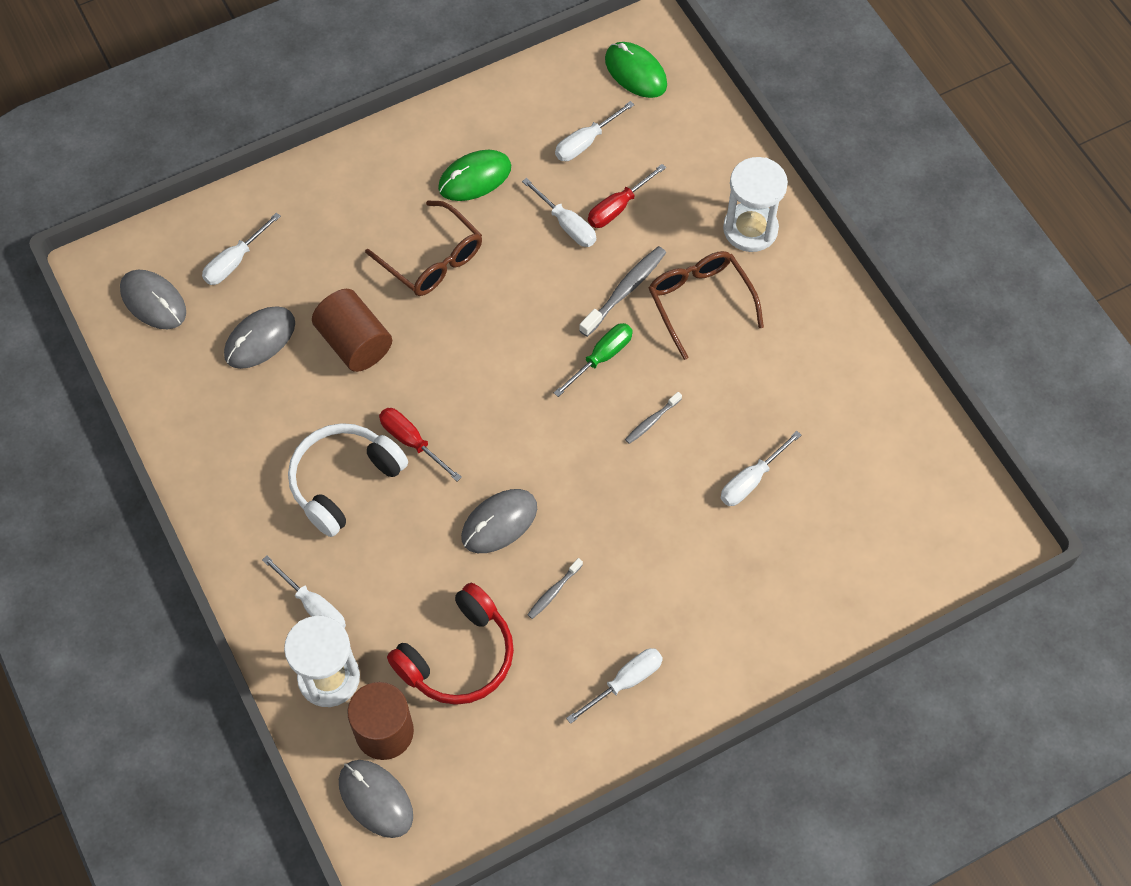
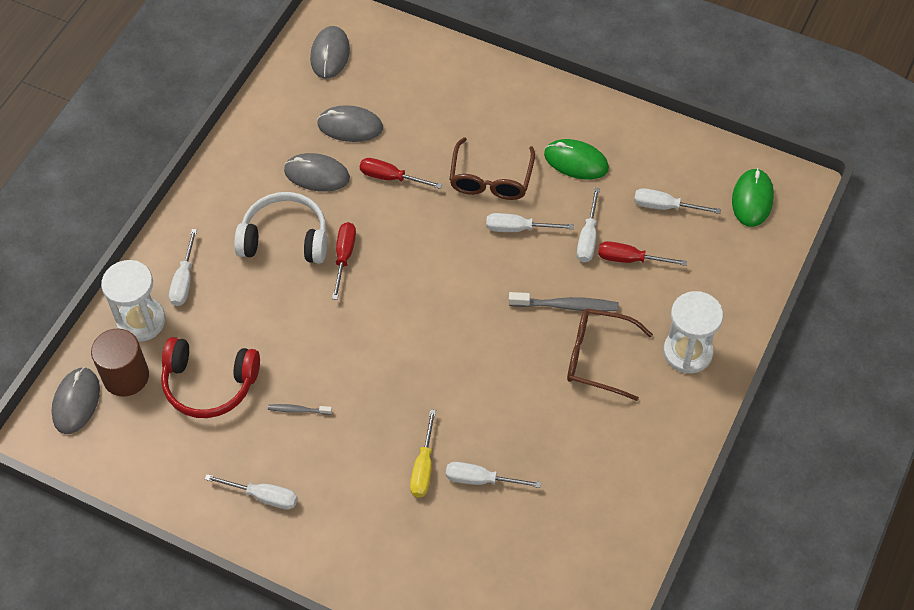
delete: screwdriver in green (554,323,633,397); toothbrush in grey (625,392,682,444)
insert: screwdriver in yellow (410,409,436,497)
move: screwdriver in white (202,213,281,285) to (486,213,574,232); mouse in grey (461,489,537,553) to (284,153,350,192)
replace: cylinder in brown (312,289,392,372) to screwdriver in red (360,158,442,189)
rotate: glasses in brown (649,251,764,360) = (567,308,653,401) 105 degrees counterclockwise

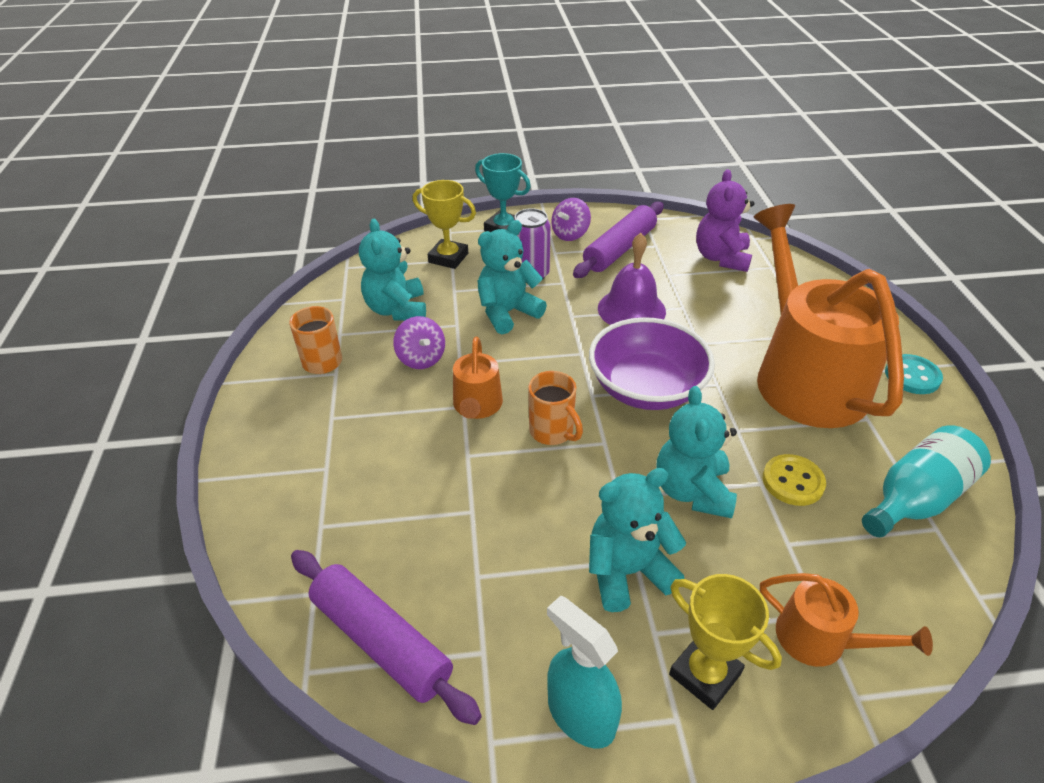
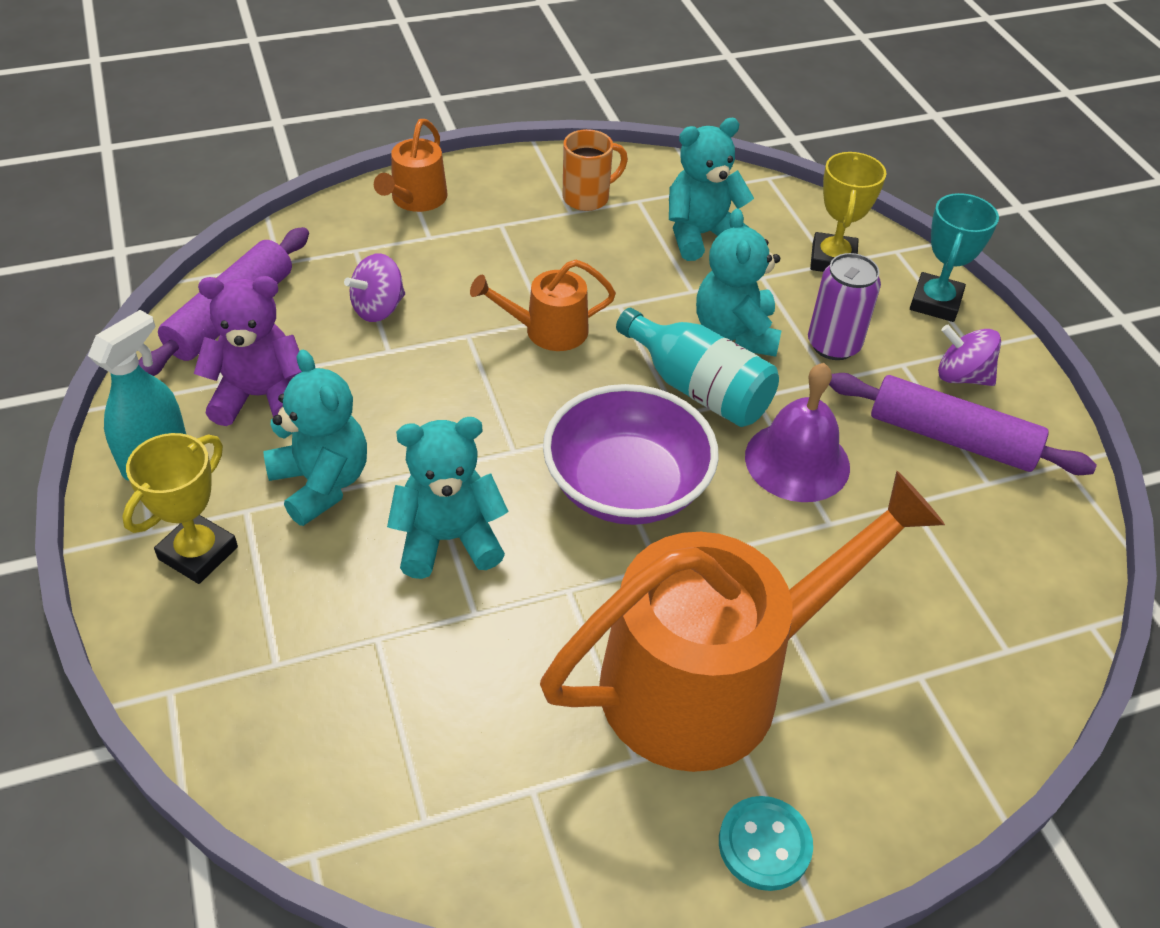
delete: mug in orange (528,371,583,445); button in yellow (763,454,826,506)
move: spinning top in purple (393,316,445,369) to (344,253,405,322); teddy bear in purple (696,169,754,272) to (194,276,302,426); watering can in orange (760,573,933,667) to (374,119,448,212); bottle in turquoise (862,425,991,537) to (616,308,779,427)
rotate: teddy bear in turquoise (477,220,547,334) = (696,209,781,357) 135 degrees counterclockwise

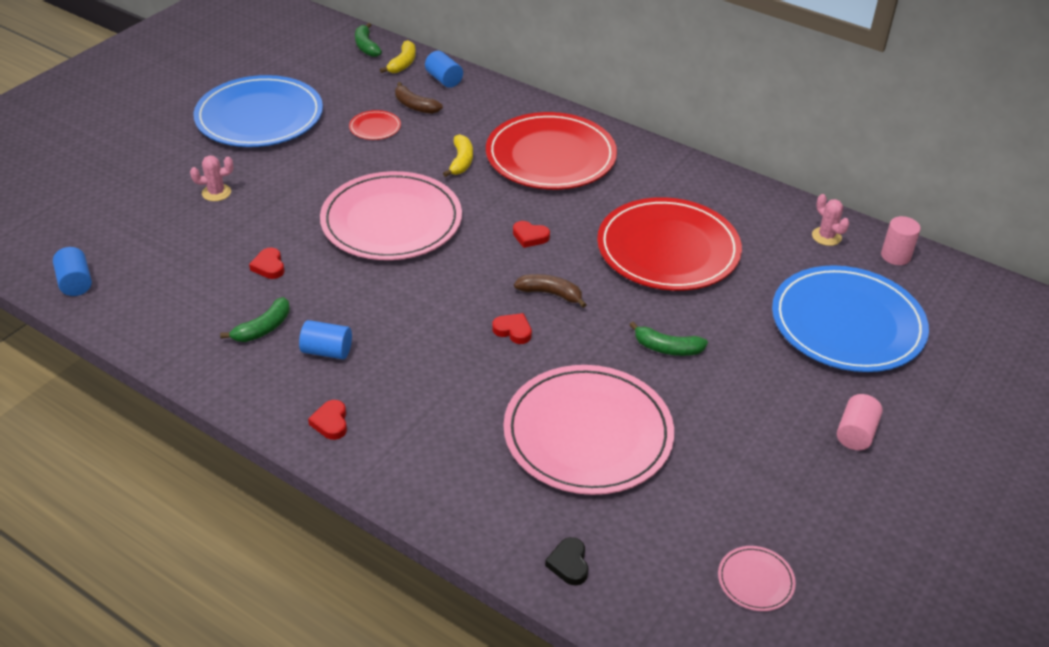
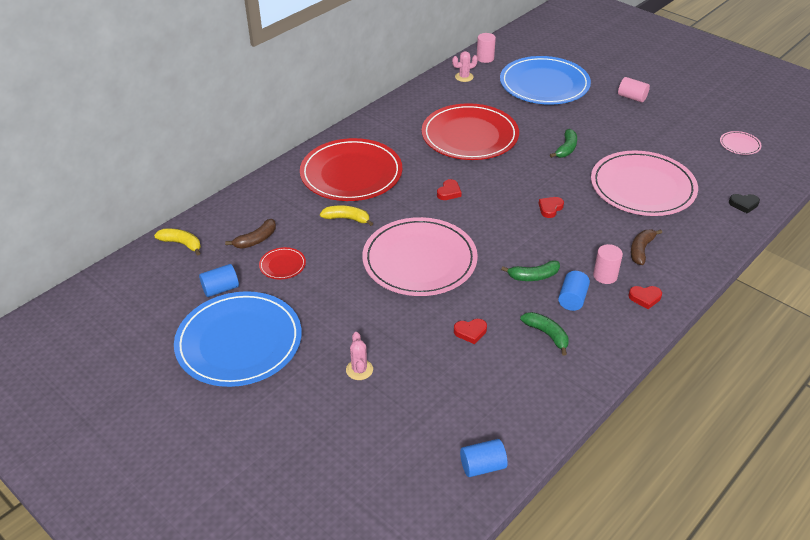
insert: cylinder in pink (593,244,623,284)
move: banana in green (355,23,382,57) to (501,260,560,281); cylinder in blue (425,51,463,88) to (199,264,239,297); banana in brown (514,274,587,308) to (631,229,662,265)

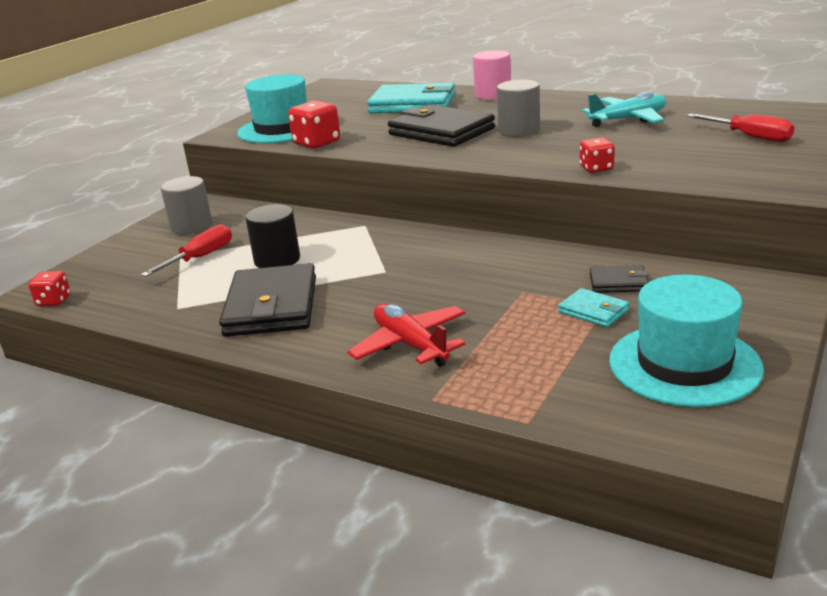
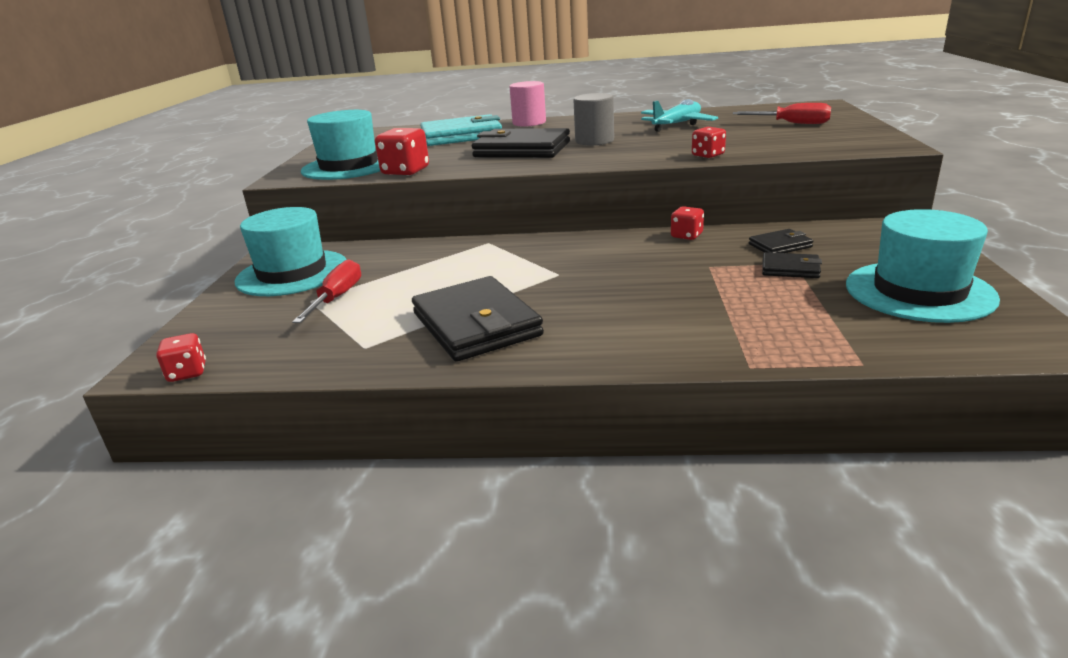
delete: cylinder in black (245,204,300,268); plane in red (347,304,466,367)
insert: dice in red (671,206,704,240)
replace: cylinder in grey (161,176,212,234) to hat in turquoise (235,207,347,296)
recolor: wallet in turquoise (558,288,629,327) to wallet in black (762,252,822,278)

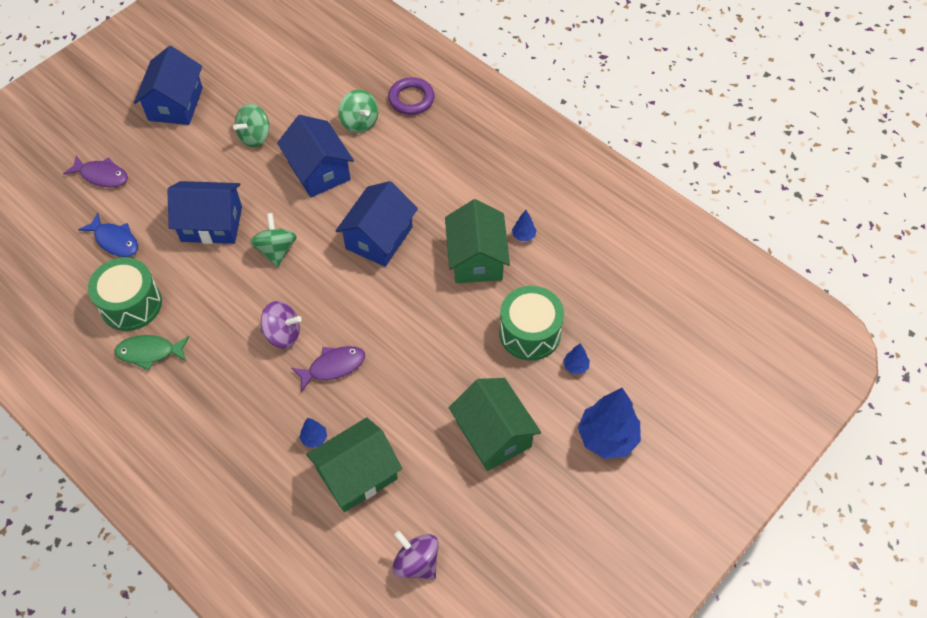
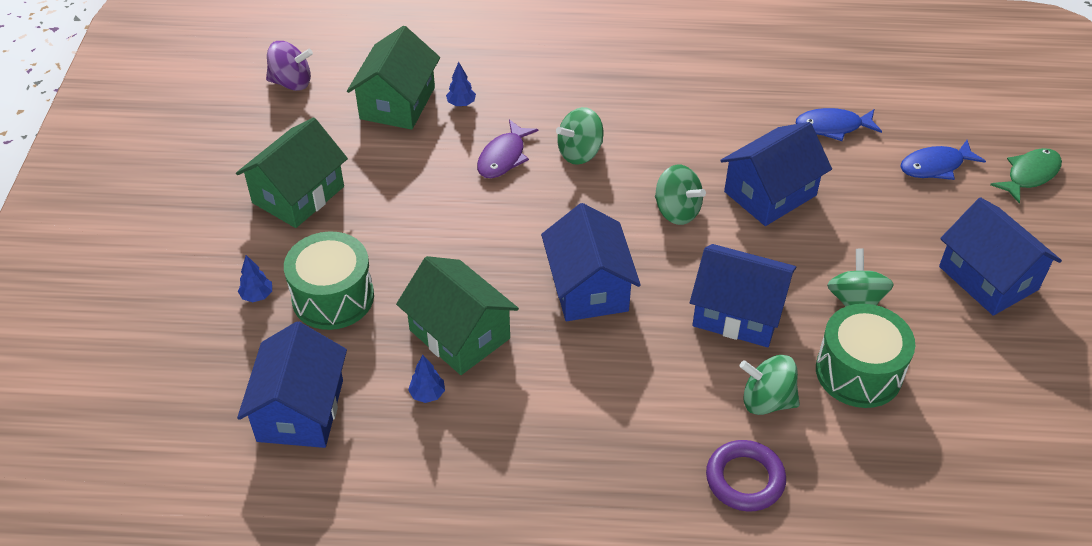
delete: tree in blue (578,388,641,459)
insert: house in blue (237,322,347,448)
move: drum in green (88,257,162,331) to (816,304,915,408); fish in green (114,335,189,371) to (990,148,1062,204)
recolor: fish in purple (63,155,128,187) to fish in blue (901,140,986,180); spinning top in purple (260,301,302,349) to spinning top in green (556,107,603,165)
rotate: house in green (449,378,541,471) = (236,117,348,228) 75 degrees counterclockwise

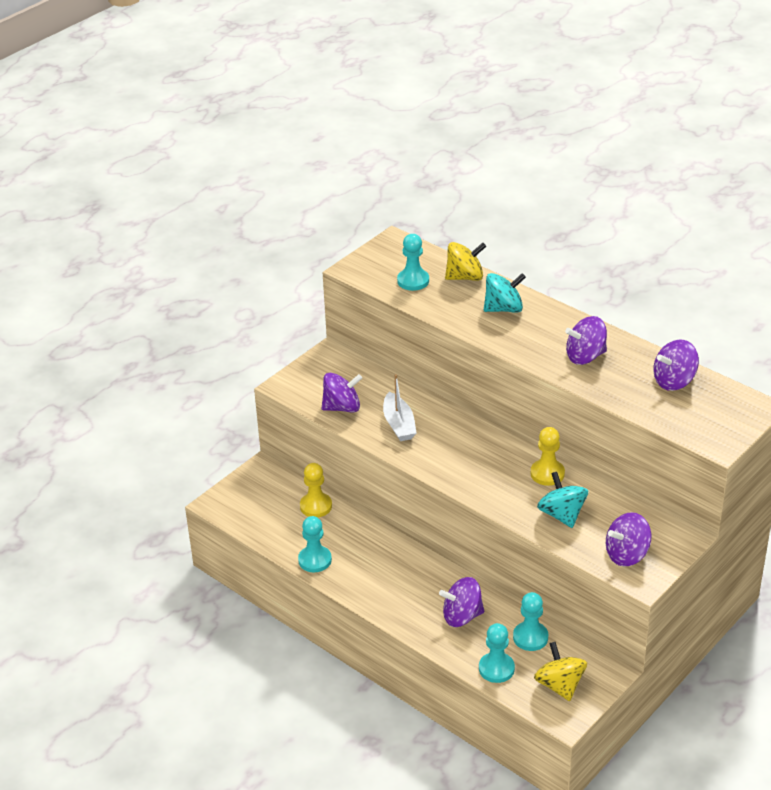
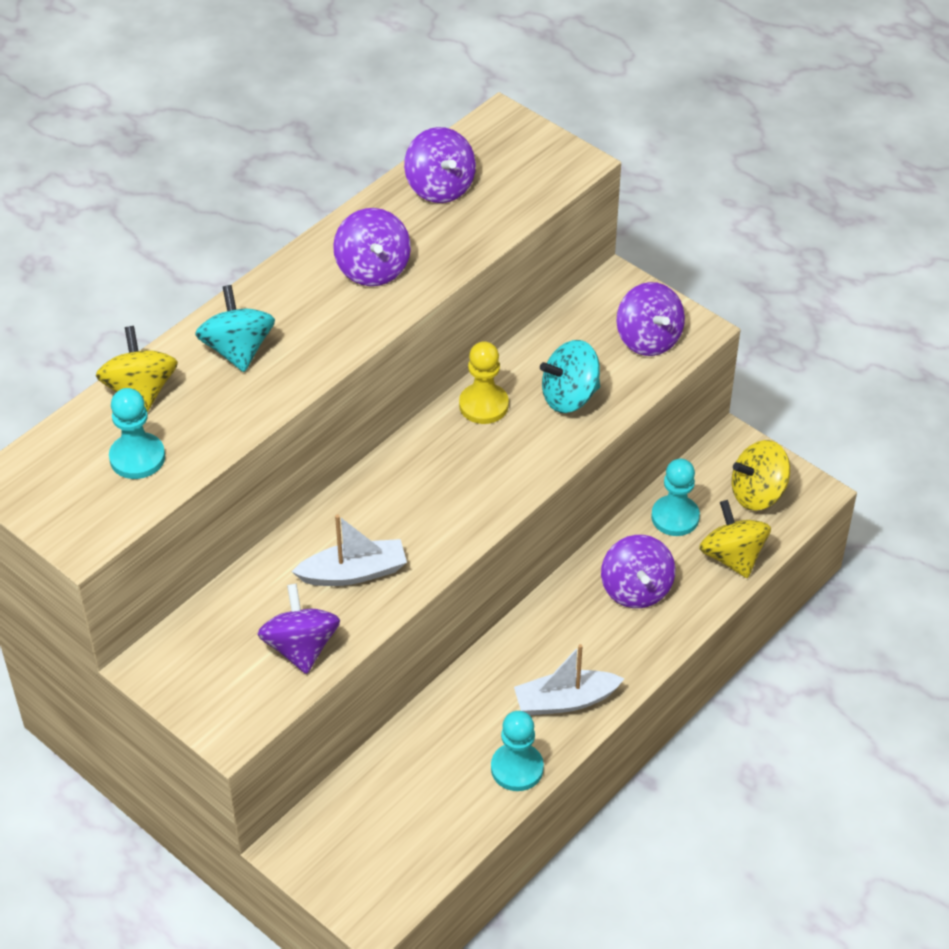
delete: pawn in yellow (300,463,332,518)
insert: boat in white (514,644,625,715)
replace: pawn in turquoise (479,623,515,683) to spinning top in yellow (699,500,771,578)

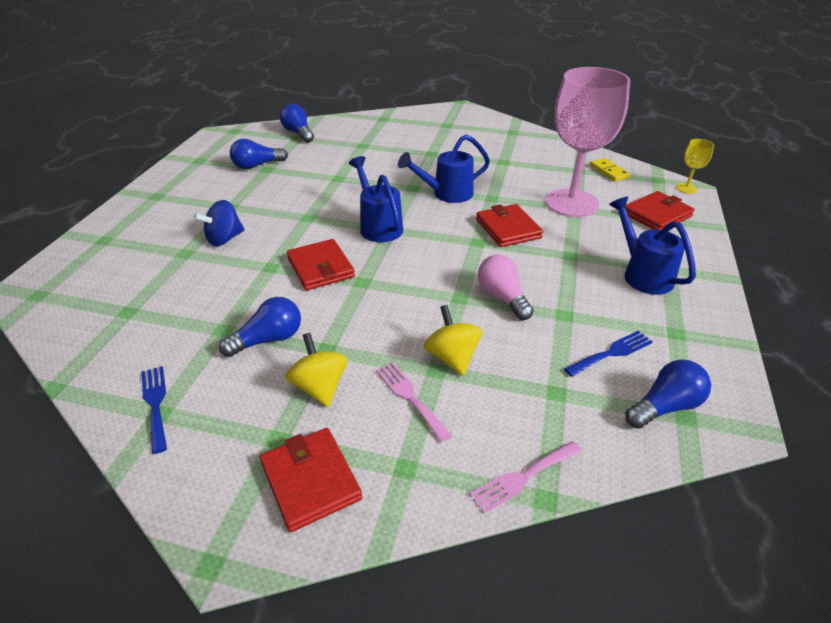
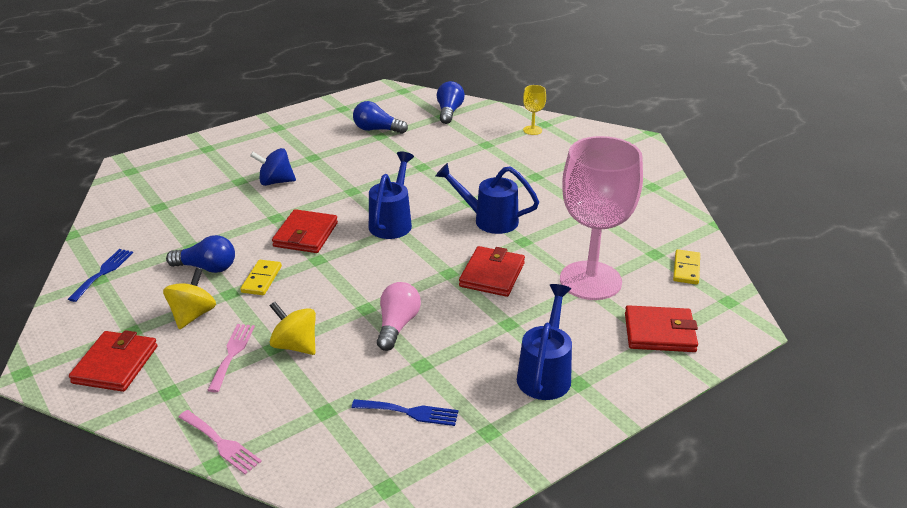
delete: light bulb in blue (625,360,711,429)
insert: domino in yellow (241,260,282,295)
move: goblet in yellow (676,139,714,194) to (523,85,546,135)
rotate: spinning top in yellow (424,305,482,376) = (270,302,316,355) 75 degrees counterclockwise; fork in pink (469,441,582,514) = (179,410,262,474) 150 degrees counterclockwise

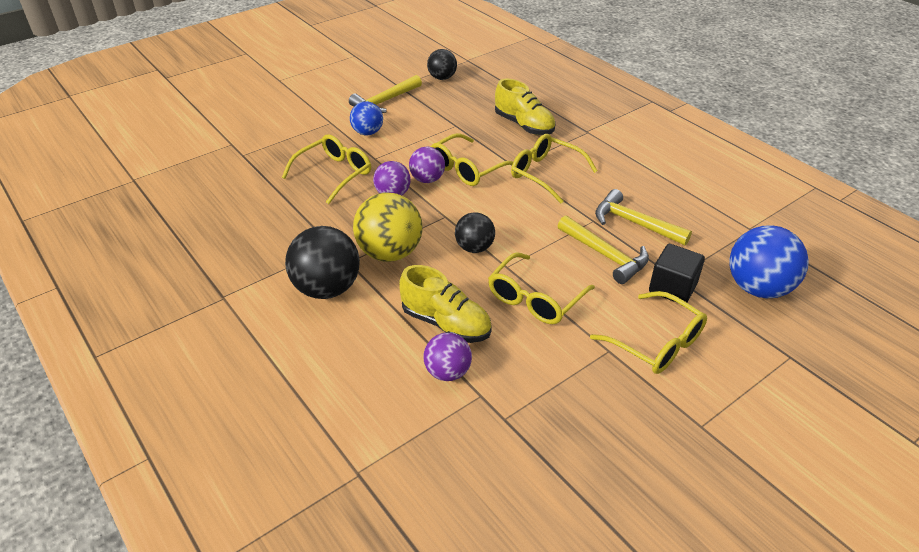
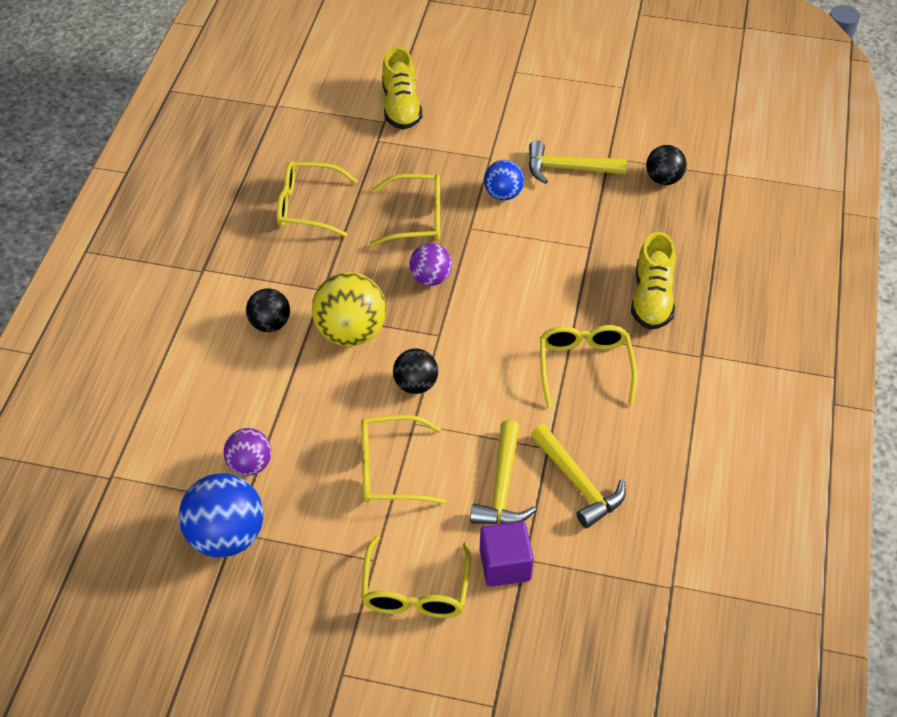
delete: ball in purple (409,147,445,183)
move: shoe in yellow (399,265,492,343) to (382,47,422,130); glasses in yellow (430,133,513,186) to (277,161,358,237); ball in blue (730,225,809,298) to (179,473,263,558)
recolor: cube in black (649,244,705,302) to cube in purple (480,521,534,587)
rotate: hammer in yellow (595,189,692,245) = (531,424,626,528) 150 degrees clockwise
resize: ball in black (285,226,360,299) = (246,288,290,332) x0.60

